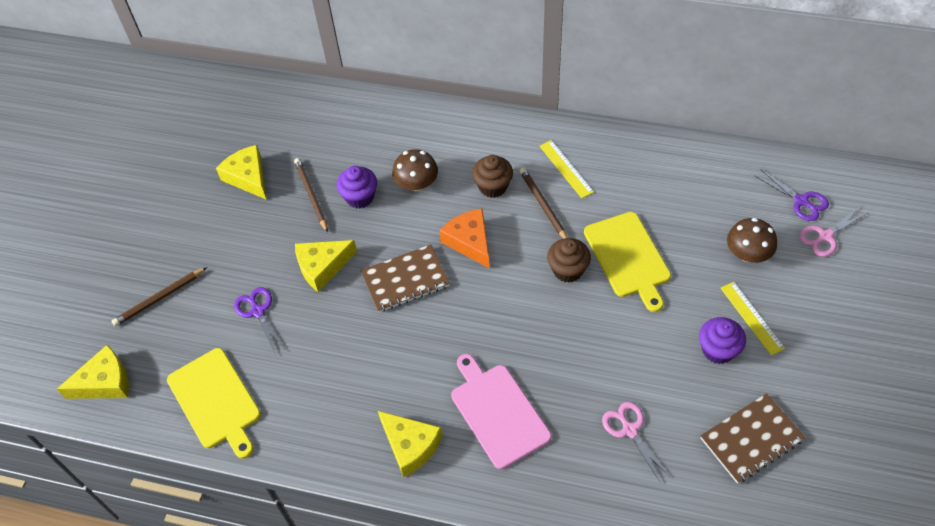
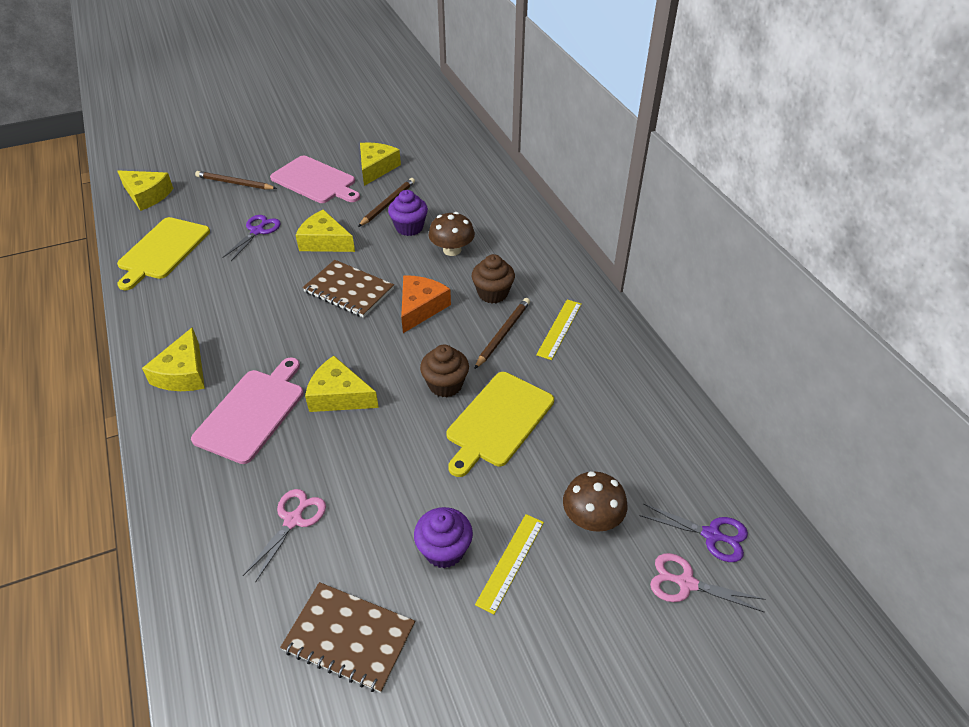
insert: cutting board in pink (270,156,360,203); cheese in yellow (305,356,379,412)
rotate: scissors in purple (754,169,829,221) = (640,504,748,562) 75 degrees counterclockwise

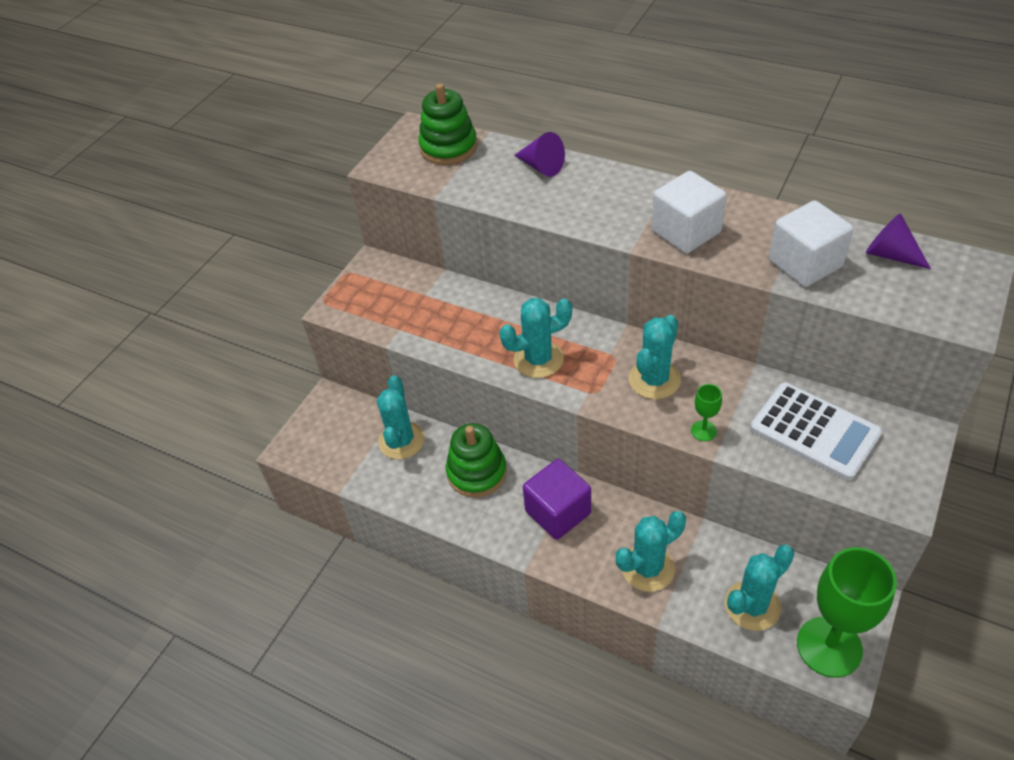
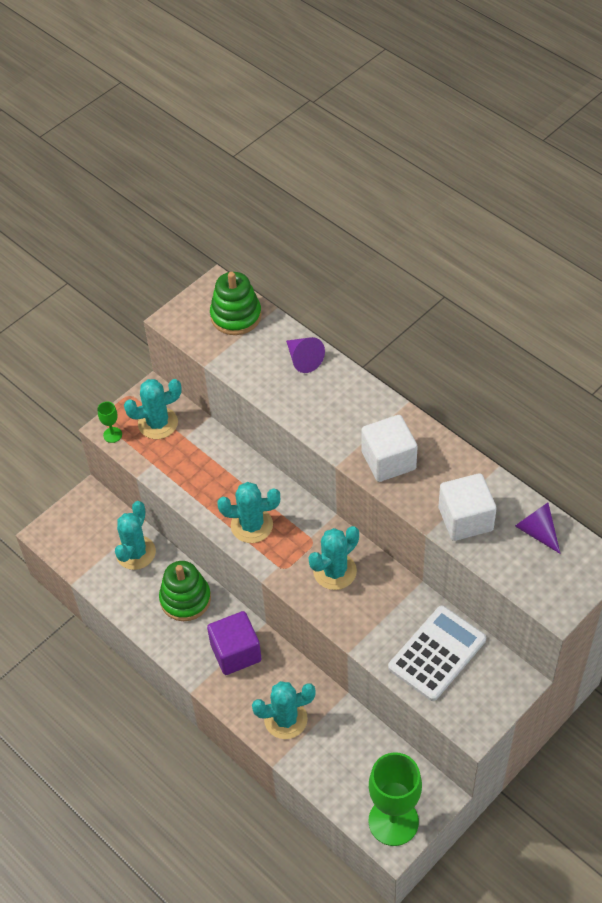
move: goblet in green (691,384,722,441) to (98,401,122,443); cactus in turquoise (725,545,794,631) to (124,379,182,439)
rotate: calculator in white (750,382,882,481) = (388,606,486,701) 105 degrees counterclockwise

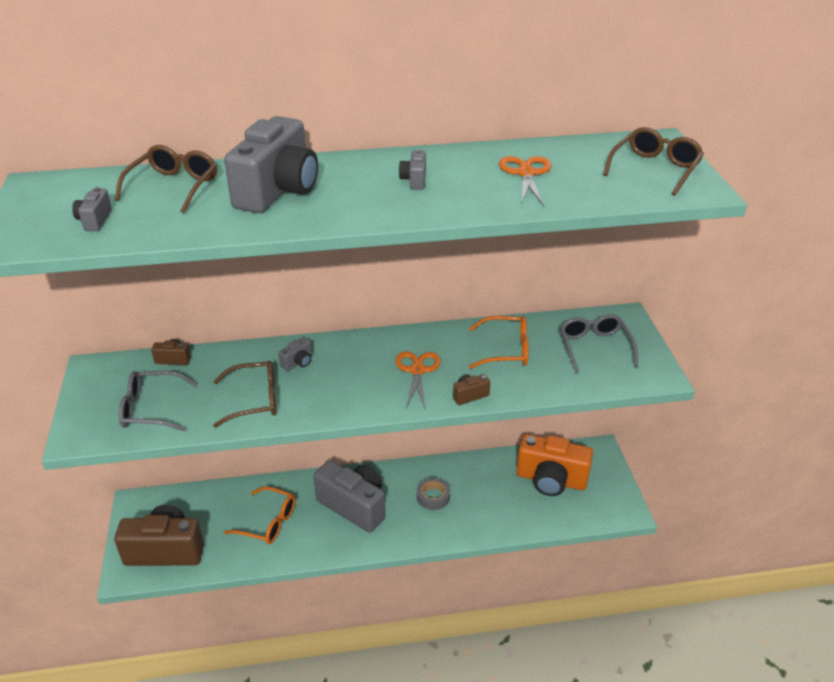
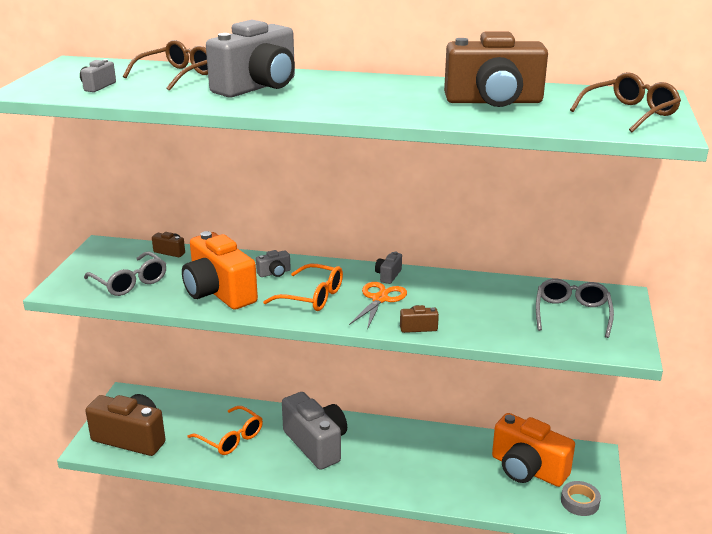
move: camera in grey (399,149,426,190) to (375,252,402,284); tape in grey (417,478,450,510) to (561,481,601,516); glasses in orange (469,316,529,369) to (263,264,343,311)
replace: glasses in brown (213,361,276,428) to camera in orange (182,231,258,310); scissors in orange (499,156,551,206) to camera in brown (444,31,548,107)
rotate: glasses in grey (119,371,197,432) = (84,252,166,296) 150 degrees counterclockwise

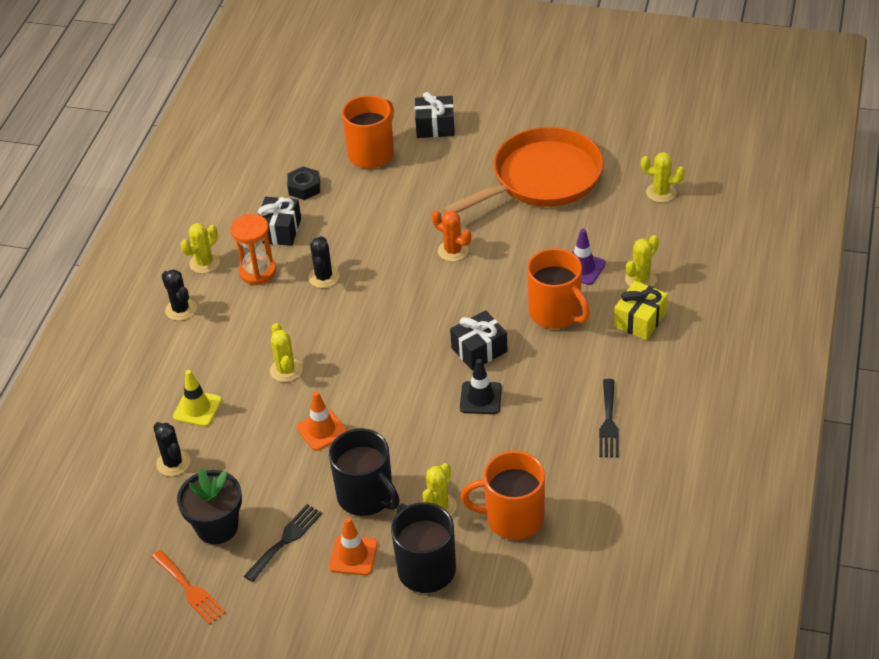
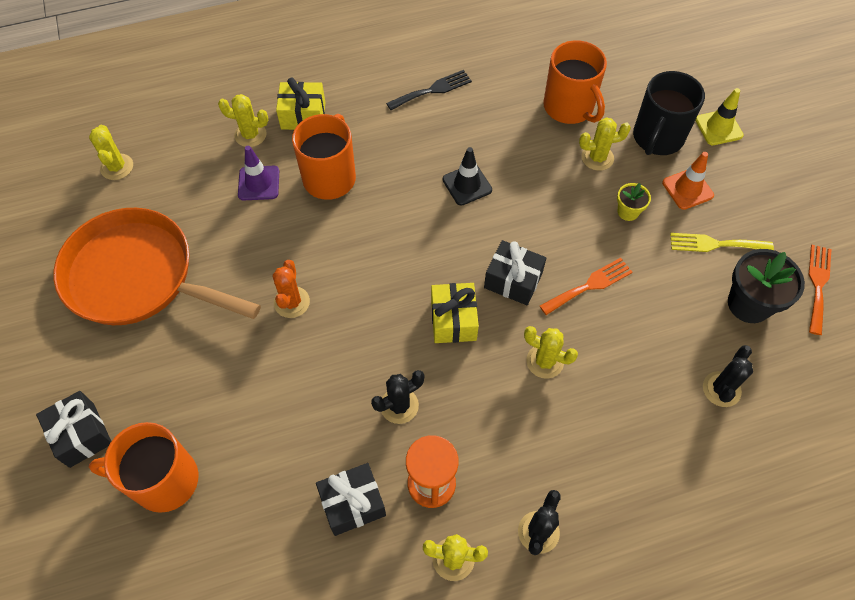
delete: nut in black (287,166,320,200)
insert: gift in yellow (431,283,479,343)
move: traffic cone in yellow (173,370,222,427) to (695,88,744,145); gift in black (450,310,508,370) to (484,240,546,305)
replace: traffic cone in orange (296,391,347,451) to fork in orange (540,258,632,315); mug in black (329,428,400,516) to flower pot in yellow (617,183,651,221)
recolor: fork in black (244,504,322,582) to fork in yellow (670,233,774,252)
rotate: cactus in yellow (270,323,302,382) = (524,326,578,379) 75 degrees clockwise

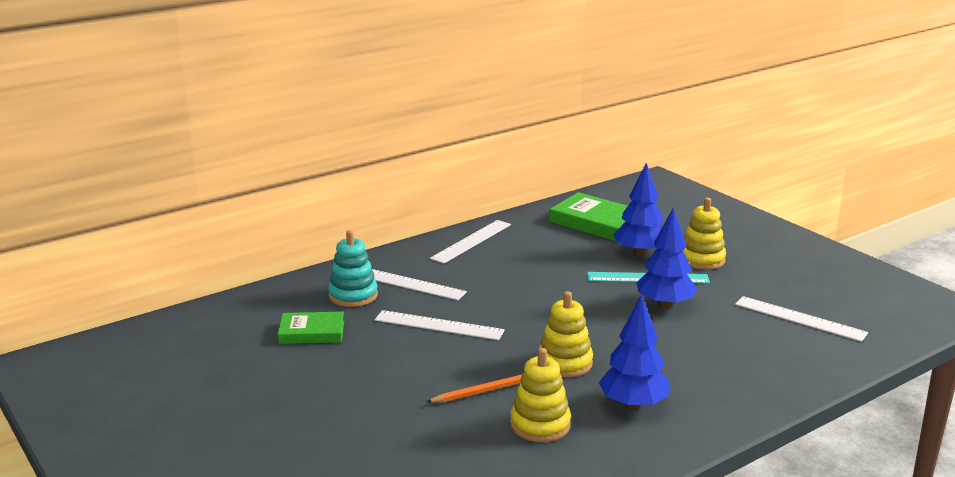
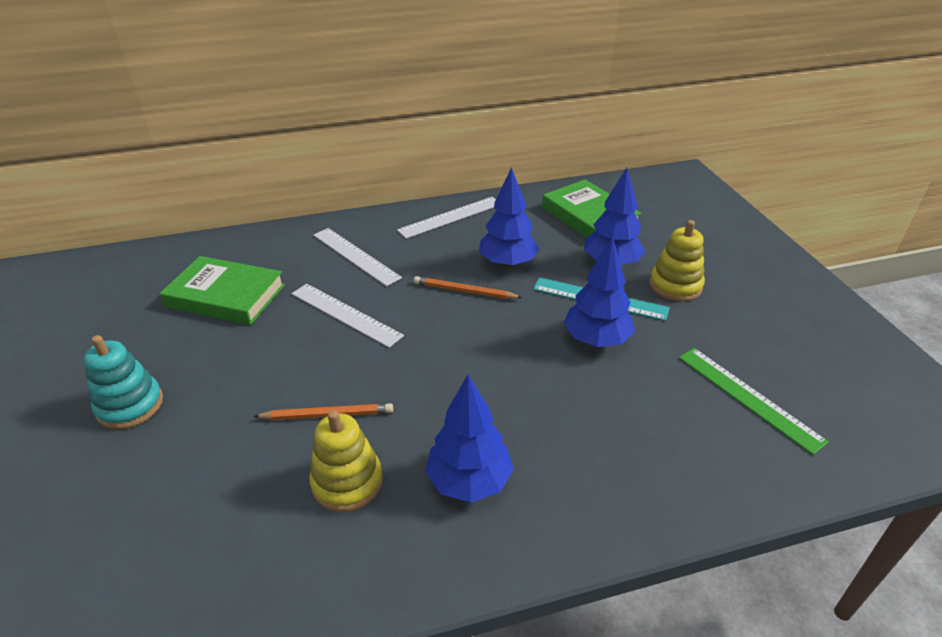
delete: stacking toy in yellow (539,291,593,377)
insert: pencil in orange (414,276,522,299); tree in blue (479,167,539,268)
move: stacking toy in turquoise (328,230,378,307) to (83,335,163,429)
recolor: ruler in white (735,296,868,342) to ruler in green (679,348,829,455)
resize: book in green (278,311,344,344) = (160,256,285,325) x1.55

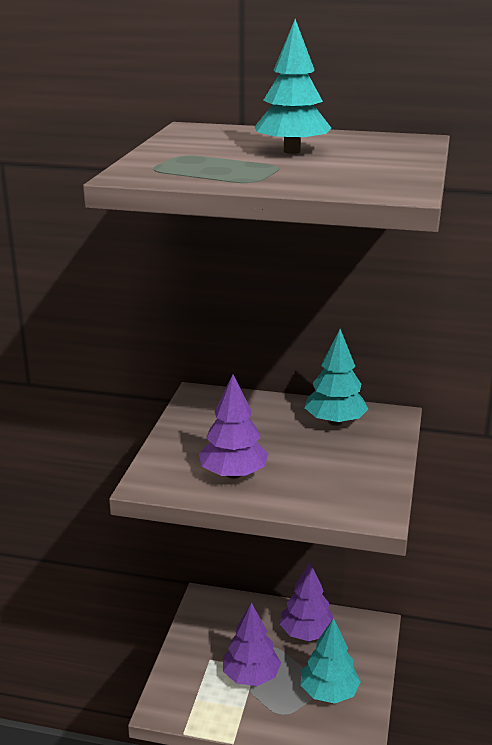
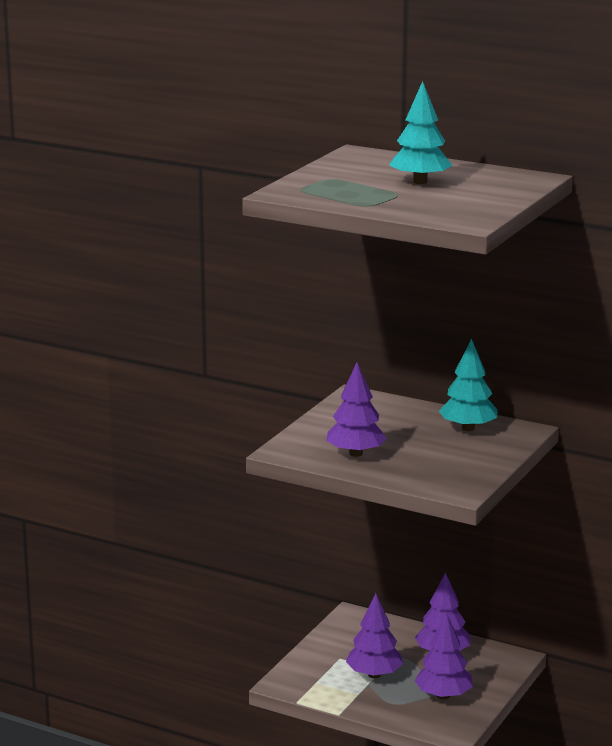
recolor: tree in turquoise (301,618,361,704) to tree in purple (415,613,473,700)

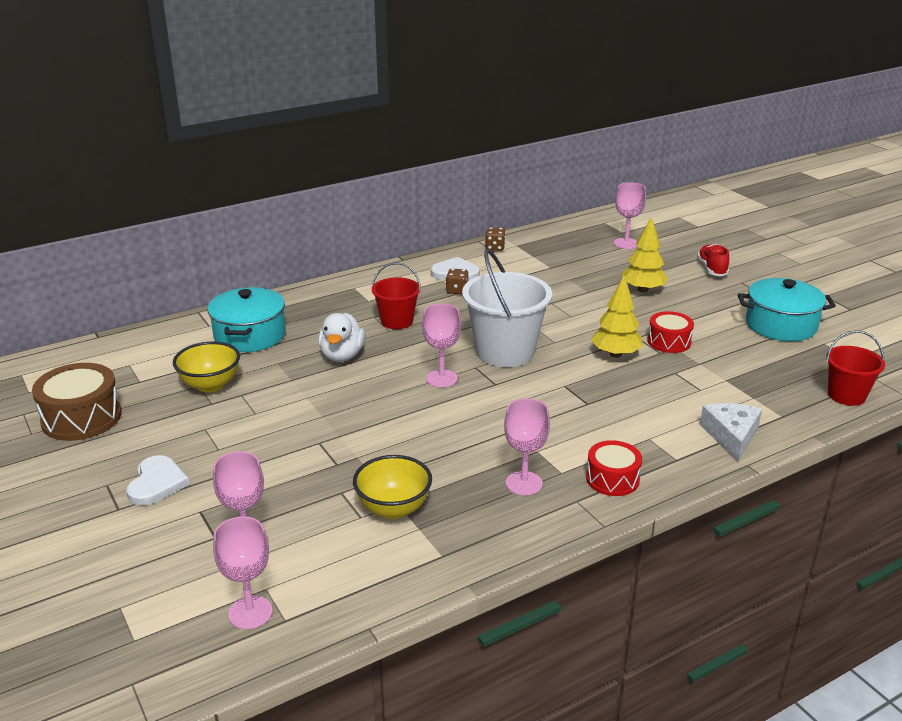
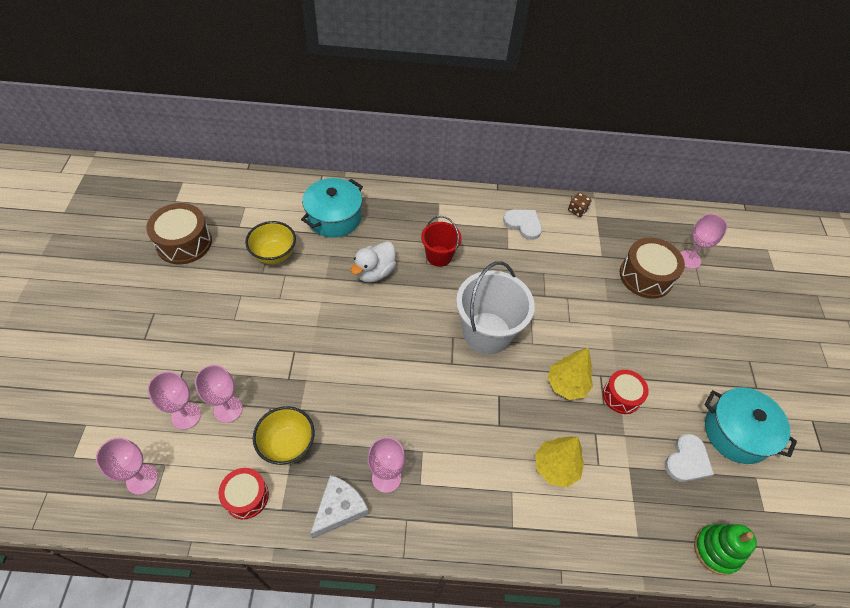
delete: dice in brown (446,269,469,294); shoe in red (697,244,729,276)
insert: drum in brown (620,238,685,299)
move: heart in white (126,455,190,506) to (665,434,714,482); goblet in pink (422,303,461,387) to (195,365,243,423); drum in red (586,440,642,496) to (218,468,269,519); tree in yellow (622,217,668,293) to (535,436,584,487); cheese in white (700,403,762,462) to (310,475,369,539)
replace: bucket in red (826,330,885,406) to stacking toy in green (694,524,757,575)

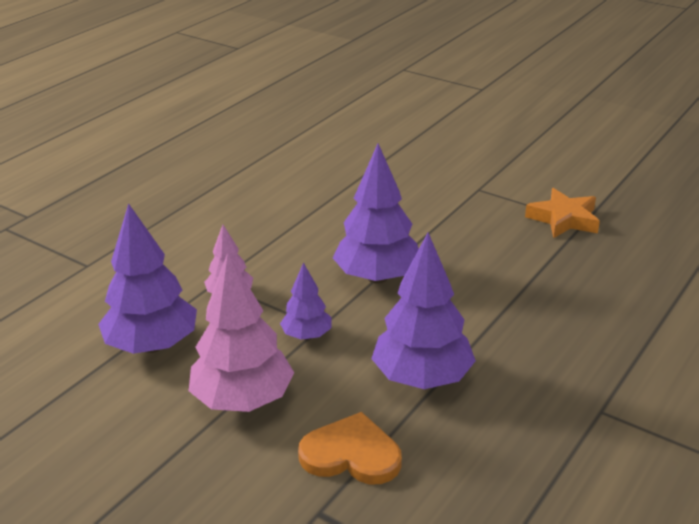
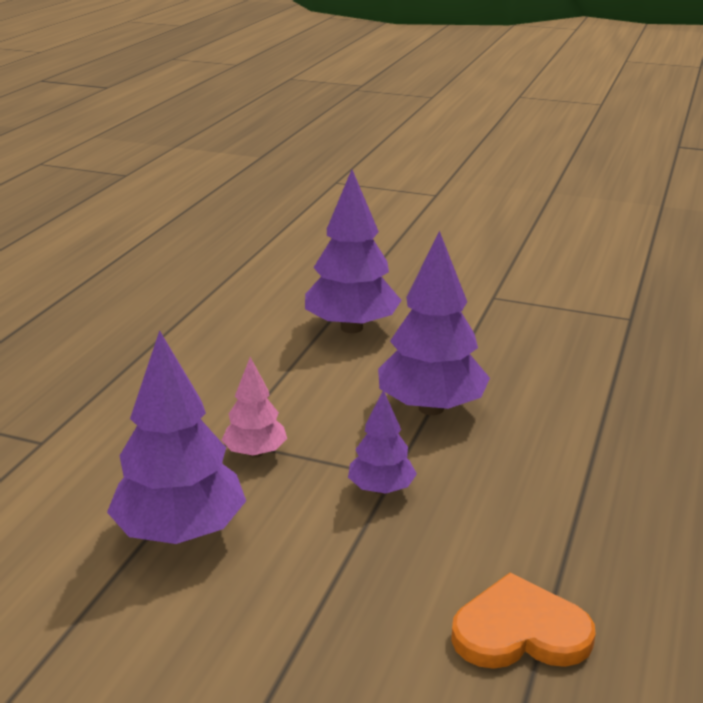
delete: tree in pink (189,253,294,412); star in orange (525,188,600,238)
move: tree in purple (372,233,476,389) to (305,170,402,333)

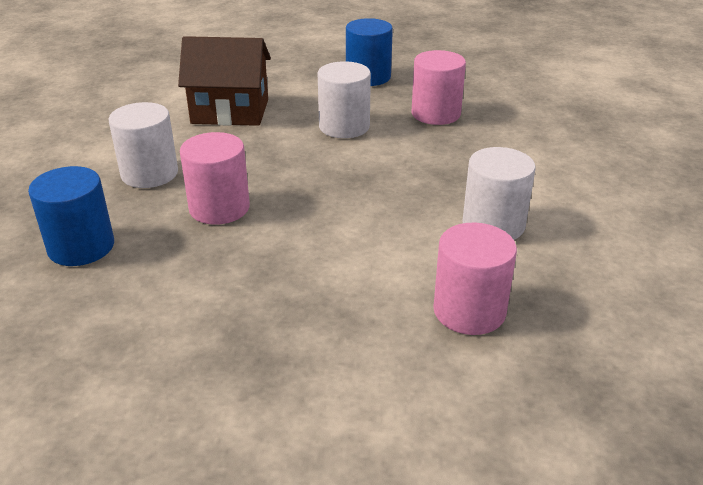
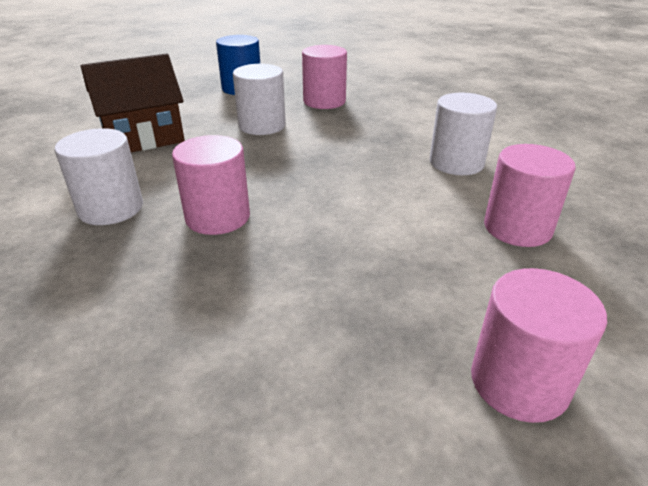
delete: cylinder in blue (28,166,114,266)
insert: cylinder in pink (471,268,607,423)

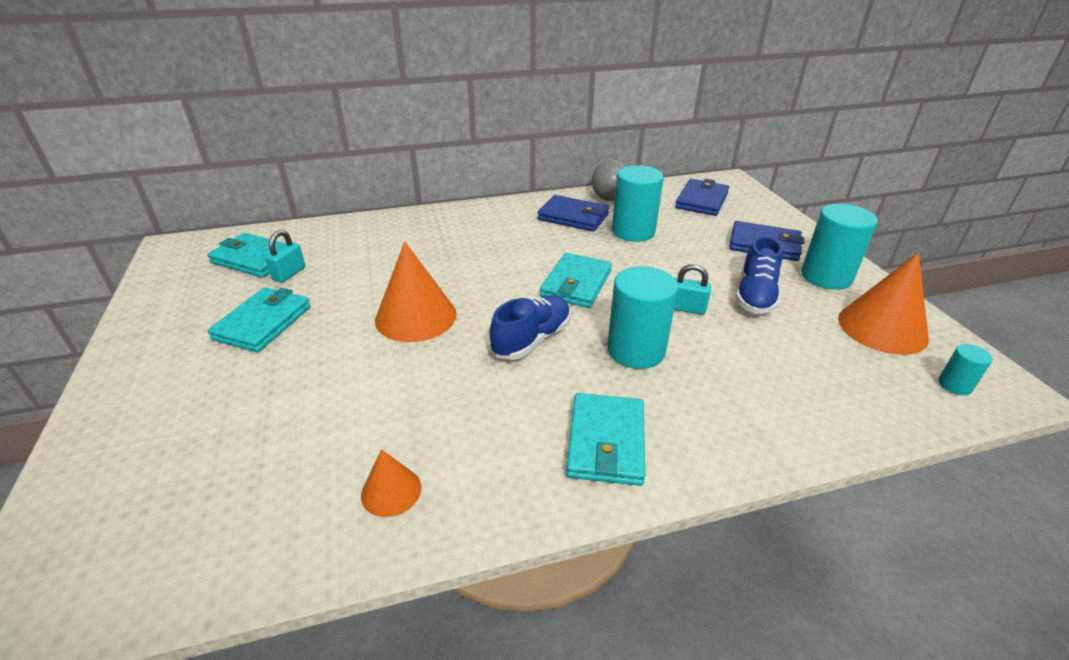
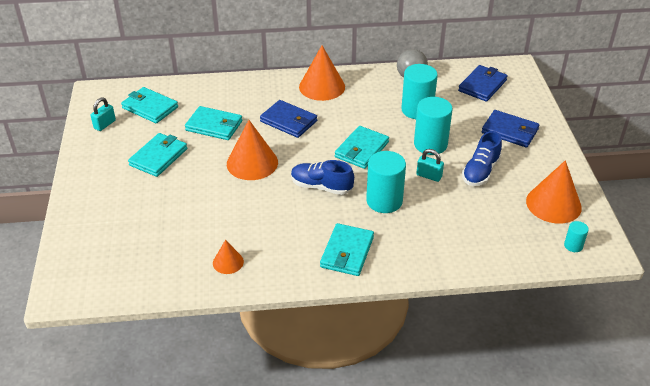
insert: wallet in turquoise (185,106,242,140); cone in orange (299,46,345,101)
move: padlock in turquoise (265,230,305,282) to (91,97,116,131); wallet in blue (538,195,609,232) to (260,100,317,138); cylinder in turquoise (801,204,878,290) to (414,97,453,155)
rotate: shoe in blue (490,295,571,360) = (291,160,354,195) 120 degrees counterclockwise

